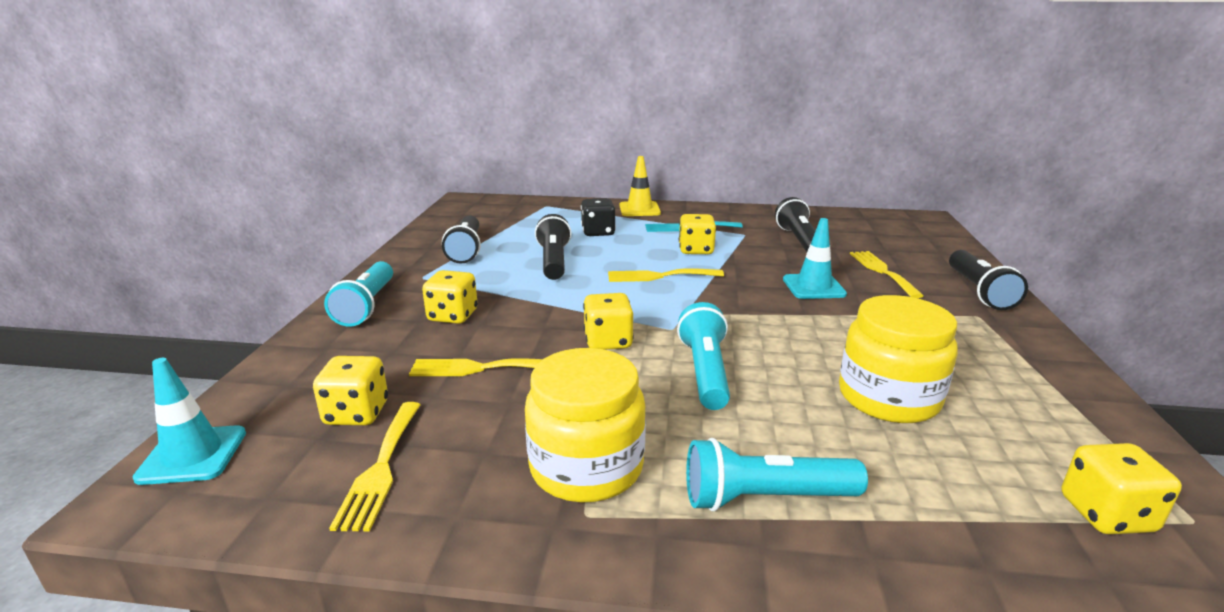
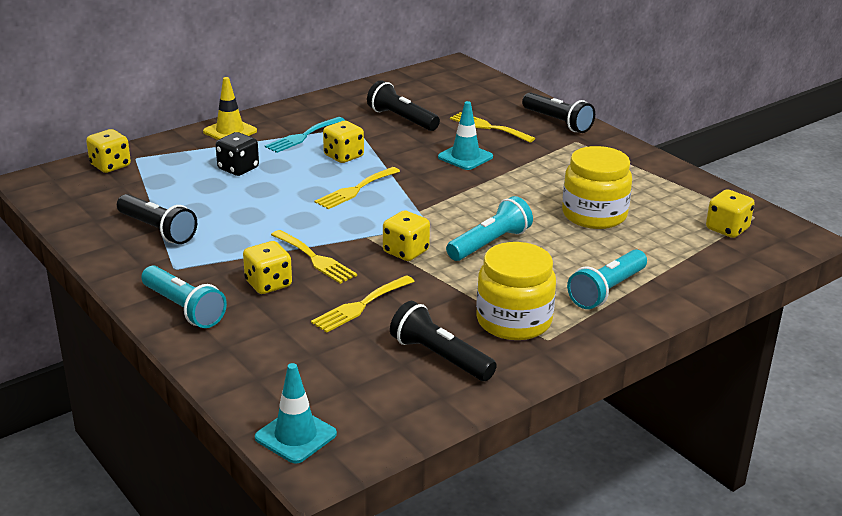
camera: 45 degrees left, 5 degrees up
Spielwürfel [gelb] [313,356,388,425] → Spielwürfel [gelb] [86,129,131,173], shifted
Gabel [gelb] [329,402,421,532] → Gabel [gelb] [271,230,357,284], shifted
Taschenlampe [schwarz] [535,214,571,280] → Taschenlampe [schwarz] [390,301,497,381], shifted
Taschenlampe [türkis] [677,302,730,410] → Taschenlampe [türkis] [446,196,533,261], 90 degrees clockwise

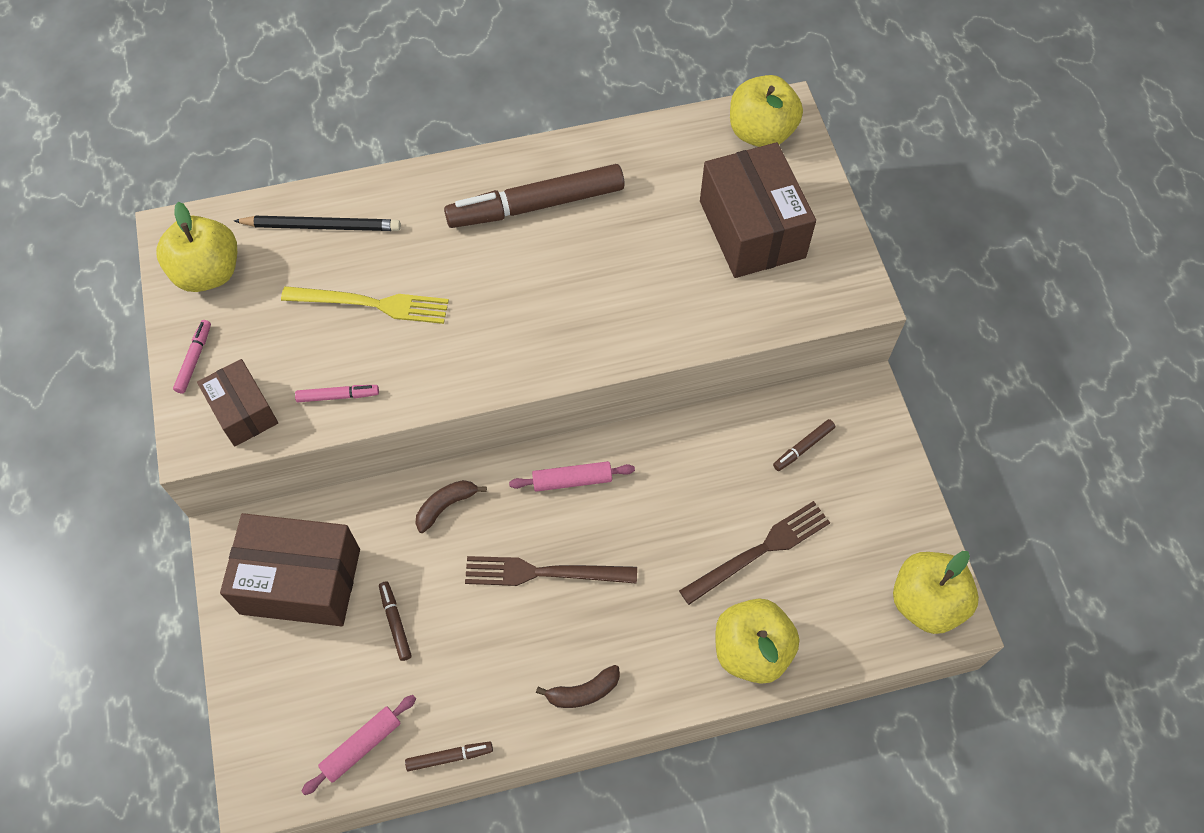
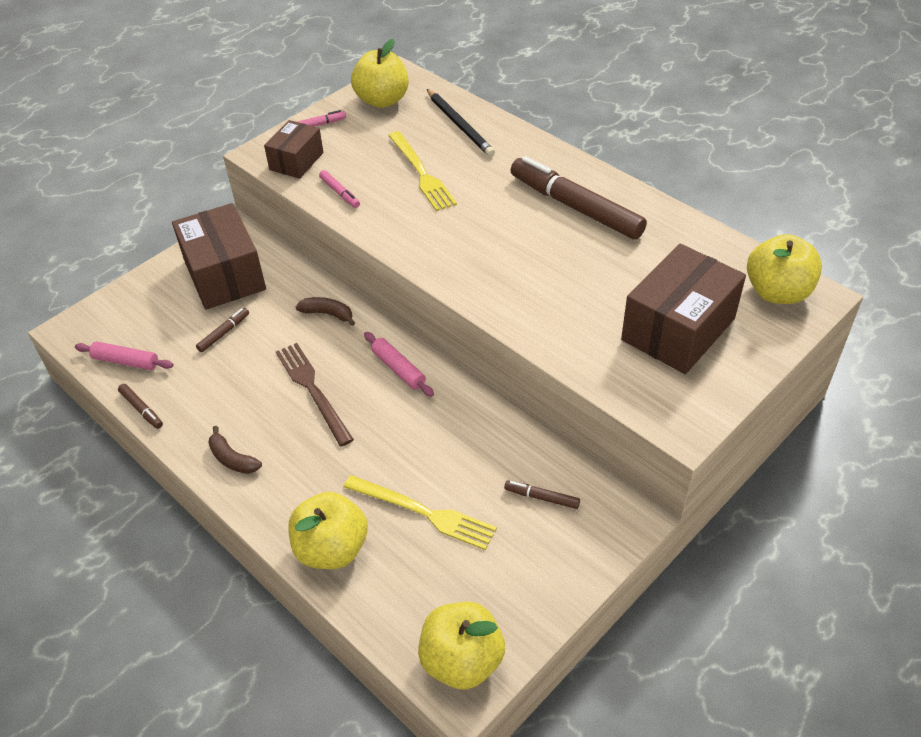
camera: 60 degrees right, 15 degrees down
Gabel [braun] [679,501,830,605] → Gabel [gelb] [343,475,497,550]

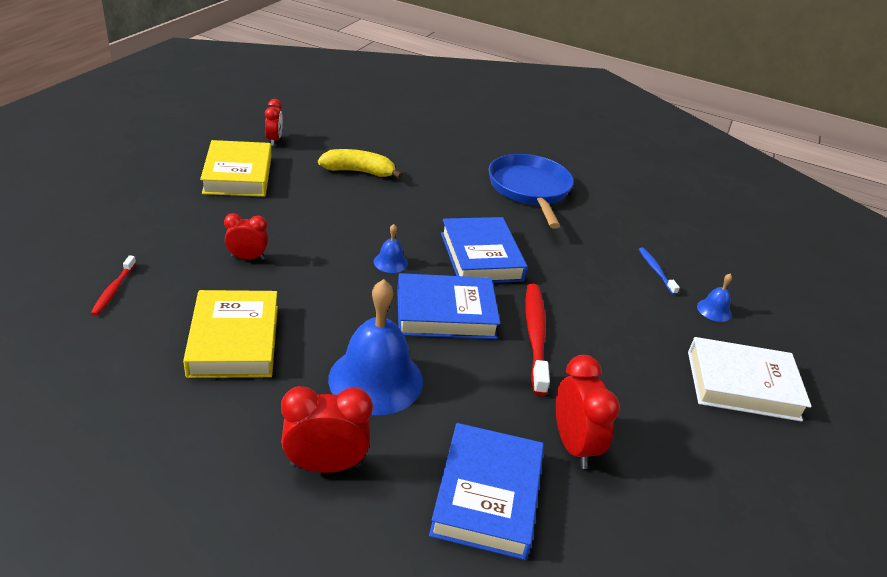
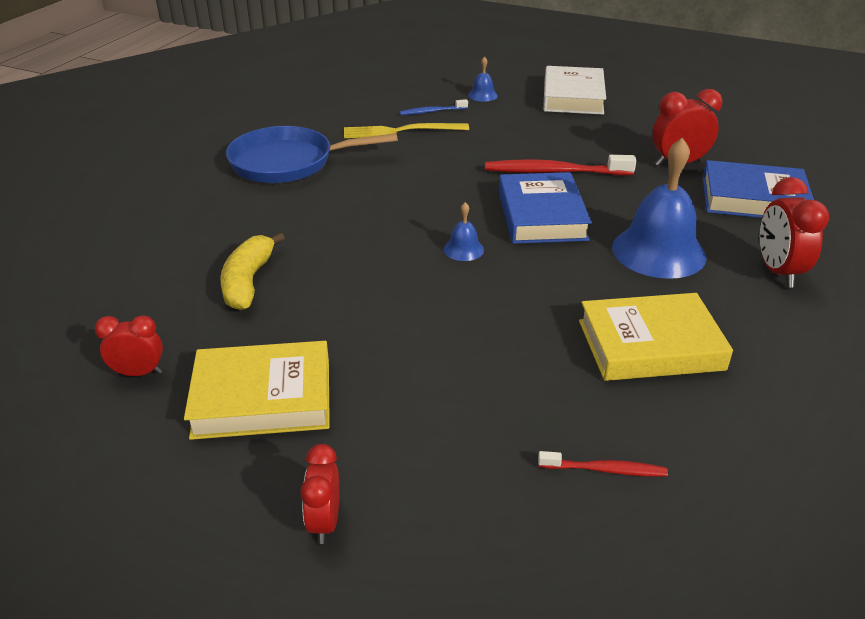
camera: 85 degrees left, 0 degrees up
Buch [blau] [441,217,528,283] → -
- → Gabel [gelb] [344,123,469,138]
Wecker [rot] [224,213,268,260] → Wecker [rot] [300,444,339,544], shifted

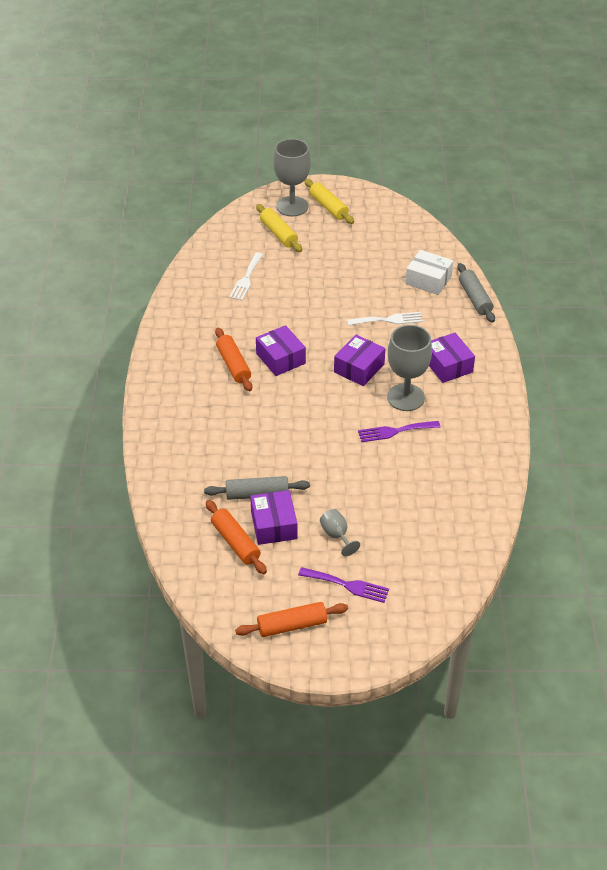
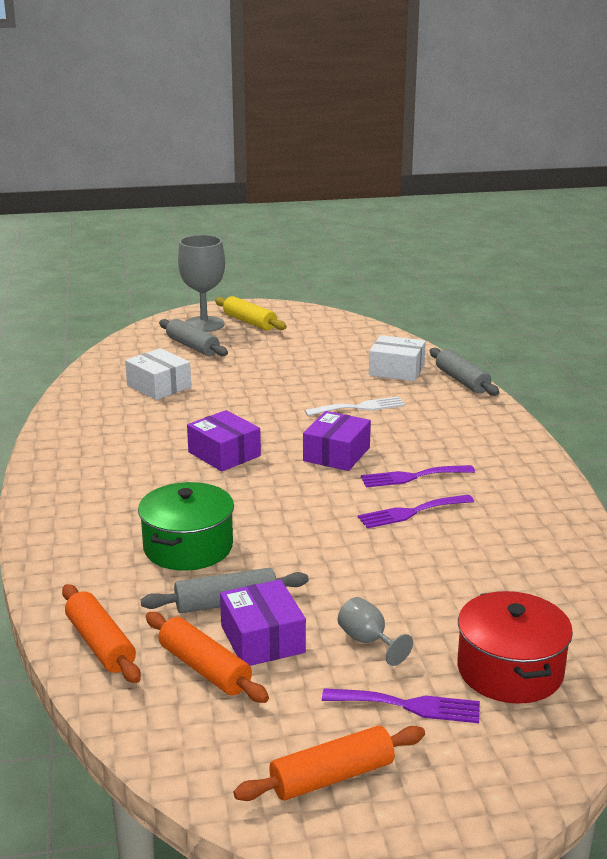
camera: 10 degrees left, 20 degrees down
Schachtel [lila] [429,333,475,383] → -
- → Kochtopf [grün] [138,482,234,571]
- → Kochtopf [rot] [457,591,573,704]
Nudelholz [orange] [215,328,252,392] → Nudelholz [orange] [62,584,141,683], shifted
Gabel [weiß] [229,252,263,301] → Schachtel [weiß] [125,348,191,400]
Kelch [grau] [387,325,432,411] → Gabel [lila] [361,465,475,487]
Nudelholz [gelb] [256,204,302,252] → Nudelholz [grau] [159,319,228,356]

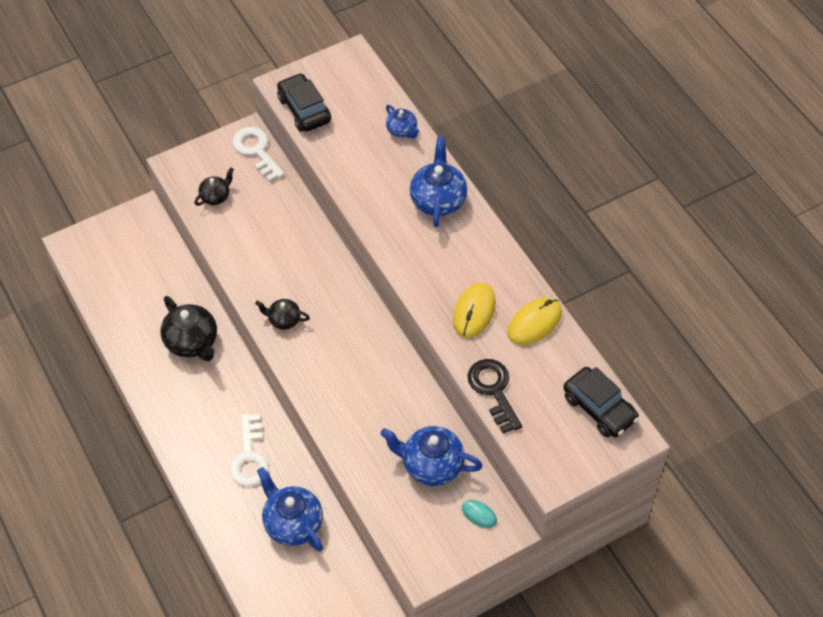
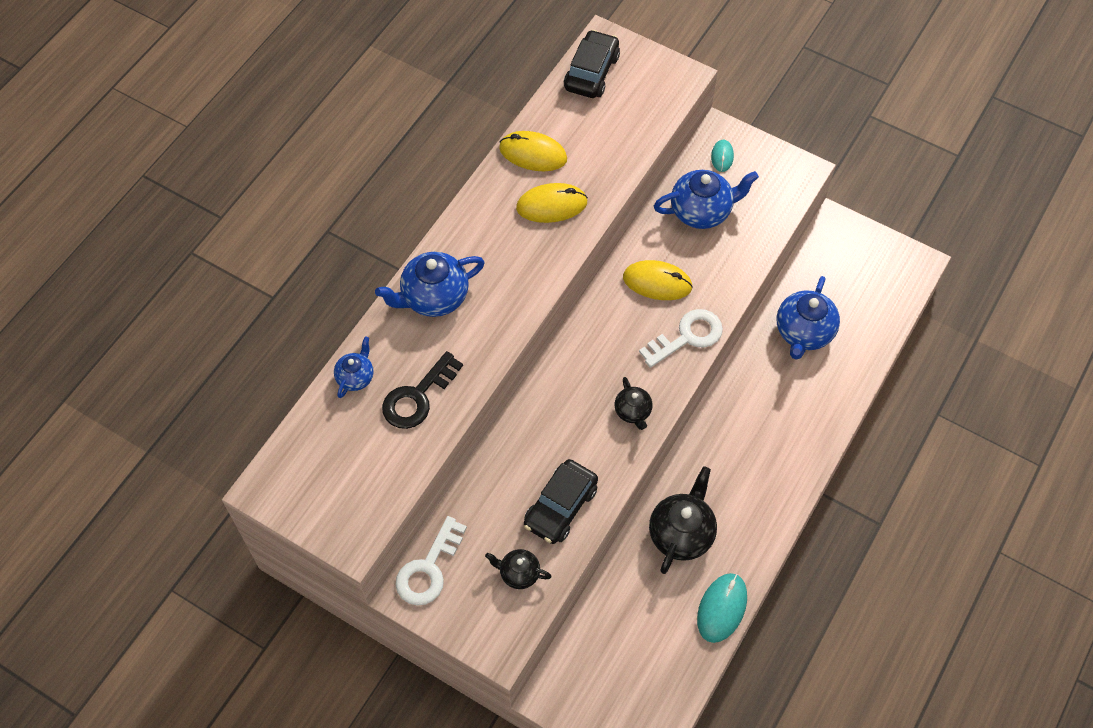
camera: 120 degrees left, 5 degrees up
- → Computermaus [gelb] [623,260,693,300]
- → Computermaus [türkis] [697,573,747,643]
Schlüssel [weiß] [229,414,269,486] → Schlüssel [weiß] [639,309,723,368], shifted
Auto [schwarz] [277,73,331,132] → Auto [schwarz] [524,459,598,544], shifted
Schlüssel [schwarz] [468,359,522,434] → Schlüssel [schwarz] [382,351,463,429], shifted
Teekanne [blau] [380,426,483,486] → Teekanne [blau] [654,170,759,229], 90 degrees counterclockwise

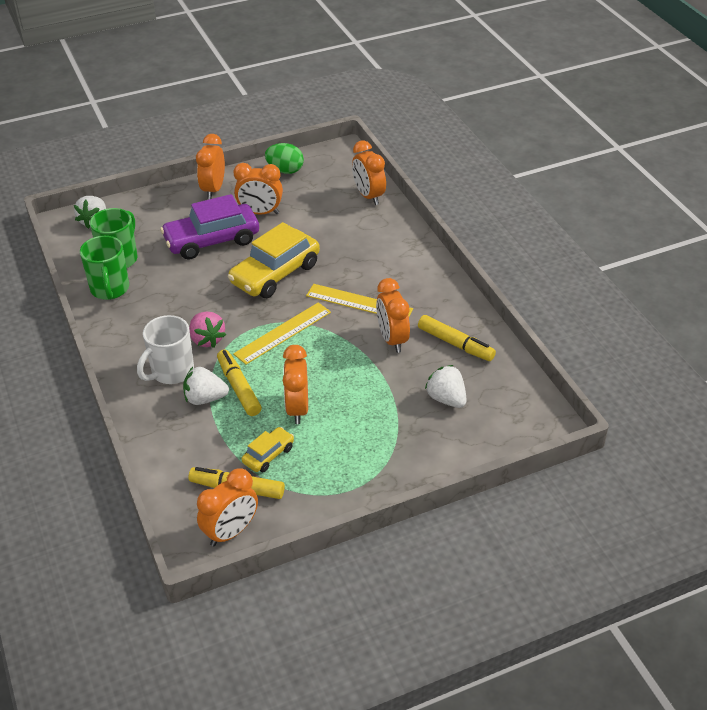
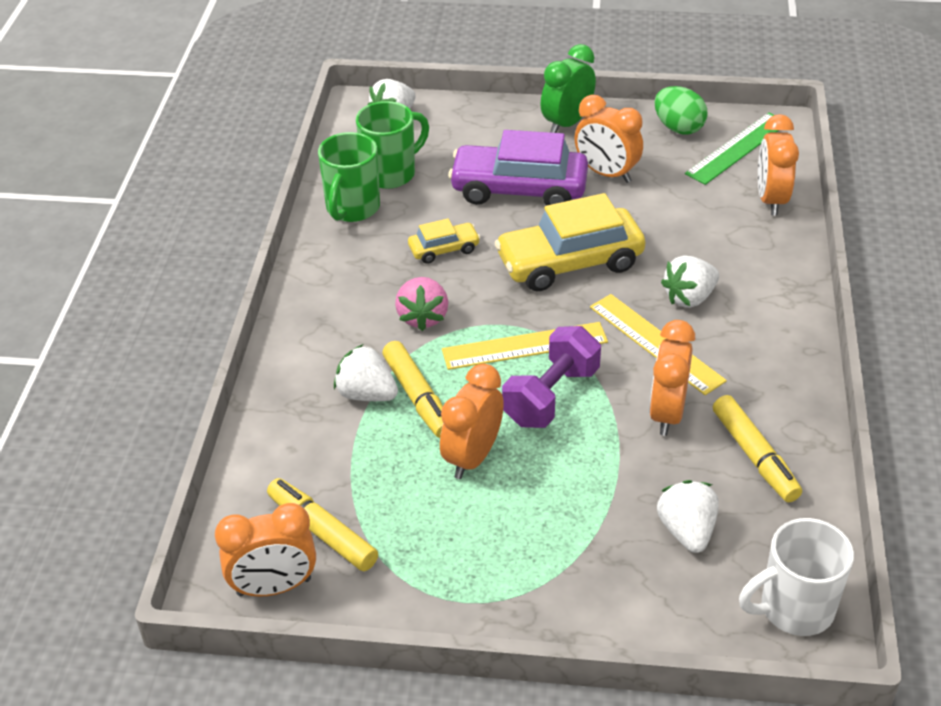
camera: 30 degrees right, 0 degrees up
- → Hantel [lila] [502,326,601,428]
- → Erdbeere [weiß] [661,255,719,308]
- → Lineal [grün] [685,113,779,185]
Tasse [weiß] [137,315,194,384] → Tasse [weiß] [739,518,854,636], shifted
Auto [gelb] [242,427,294,472] → Auto [gelb] [408,219,480,264], shifted
Wecker [orange] [196,134,225,199] → Wecker [grün] [540,44,596,133]
Filzstift [gelb] [217,349,262,416] → Filzstift [gelb] [382,341,443,438], 150 degrees clockwise

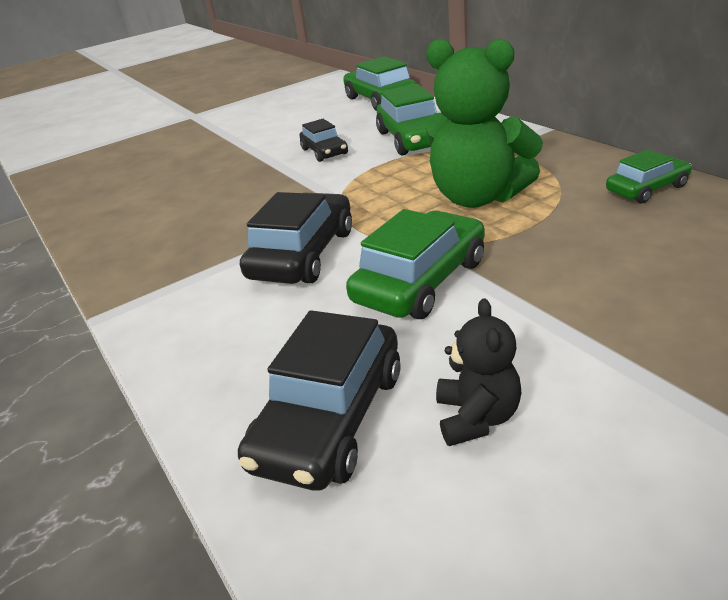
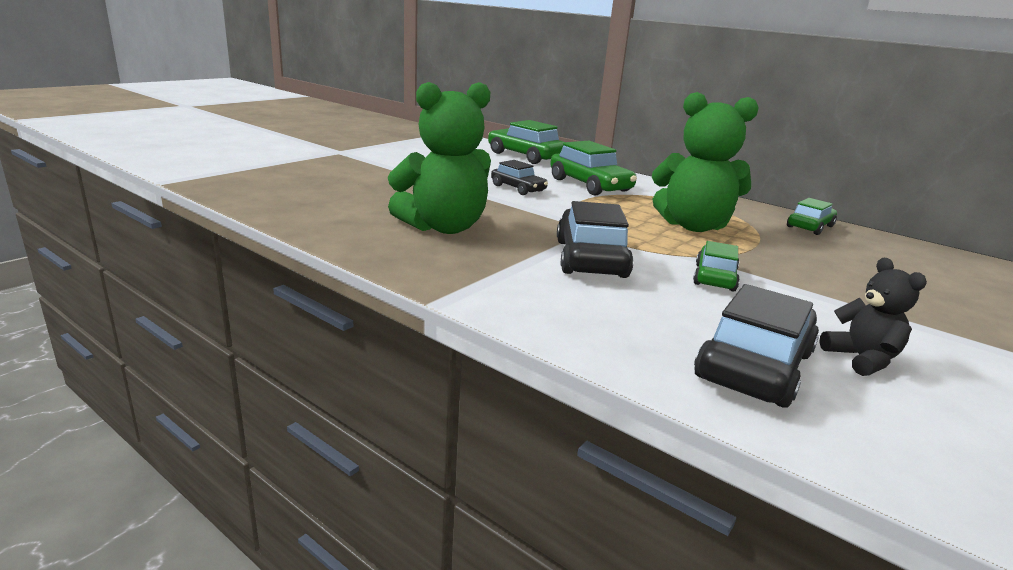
camera: 25 degrees left, 10 degrees down
- → Teddybär [grün] [388,82,491,234]
Auto [schwarz] [238,310,400,491] → Auto [schwarz] [694,284,819,408], 150 degrees counterclockwise
Auto [grün] [346,209,485,319] → Auto [grün] [693,241,740,292], x0.61

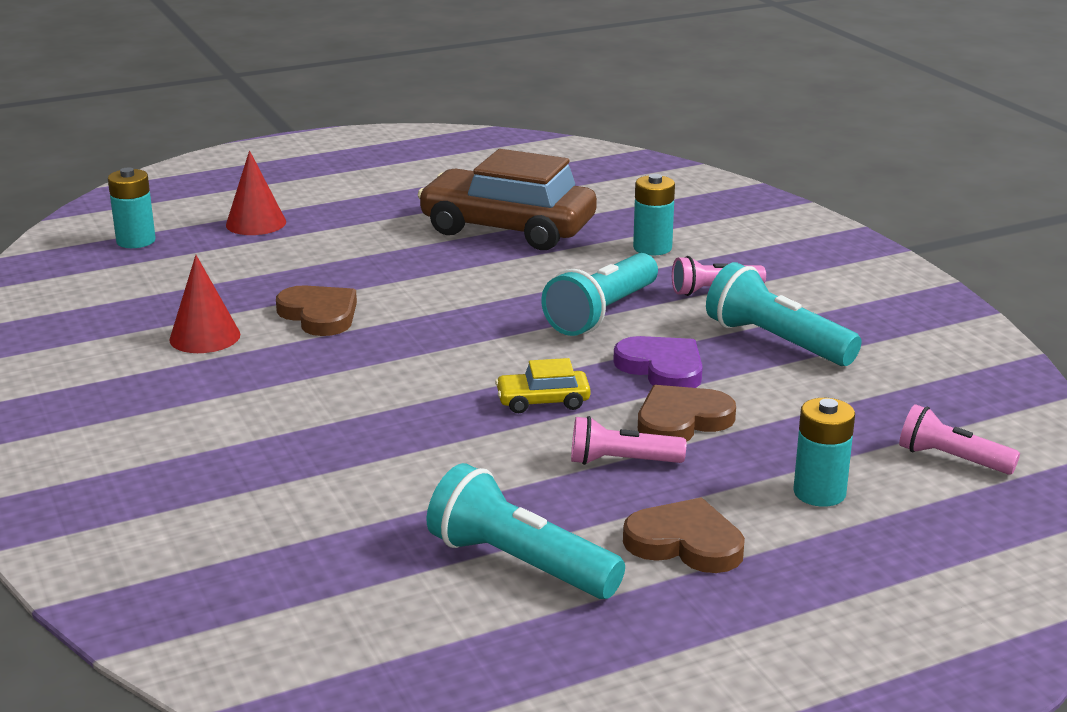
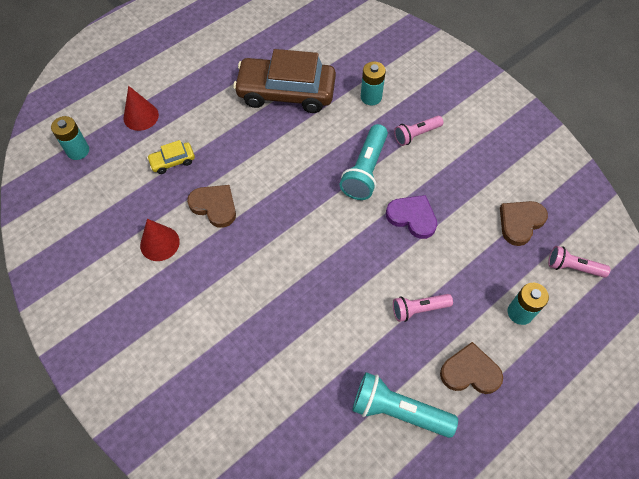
camera: 15 degrees left, 35 degrees up
Taschenlampe [türkis] [706,262,861,366] → -
Auto [gelb] [495,358,591,413] → Auto [gelb] [147,140,195,174], shifted
Herz [braun] [638,385,736,442] → Herz [braun] [500,201,548,246], shifted

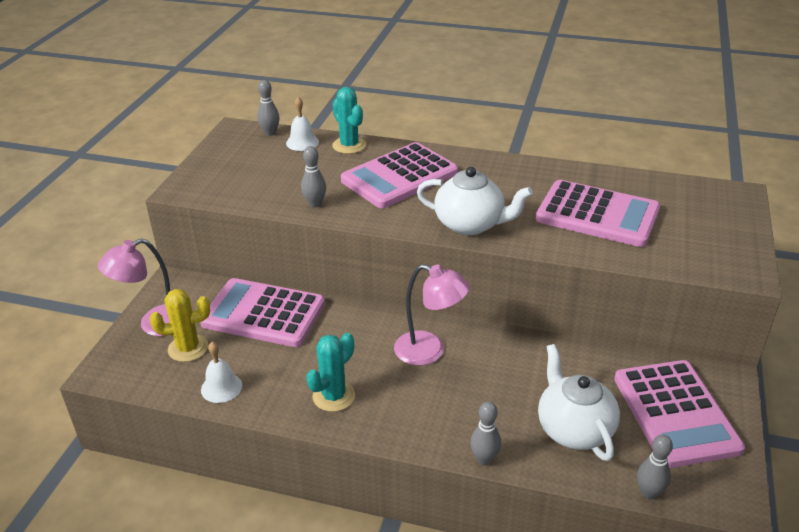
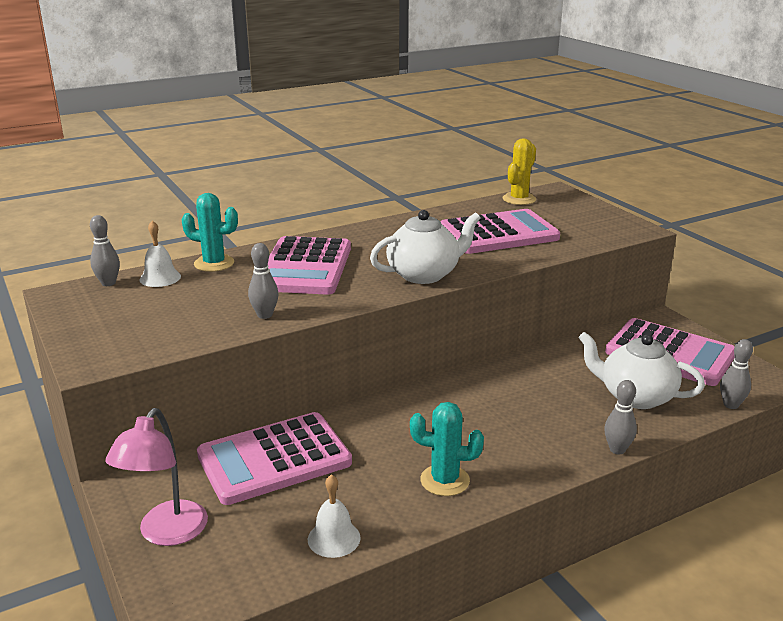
camera: 45 degrees left, 10 degrees down
Lampe [rosa] [394,264,470,366] → -
Kaktus [gelb] [150,289,210,362] → Kaktus [gelb] [503,138,536,205], shifted
Kaktus [türkis] [306,333,355,412] → Kaktus [türkis] [410,402,484,496], 75 degrees counterclockwise

